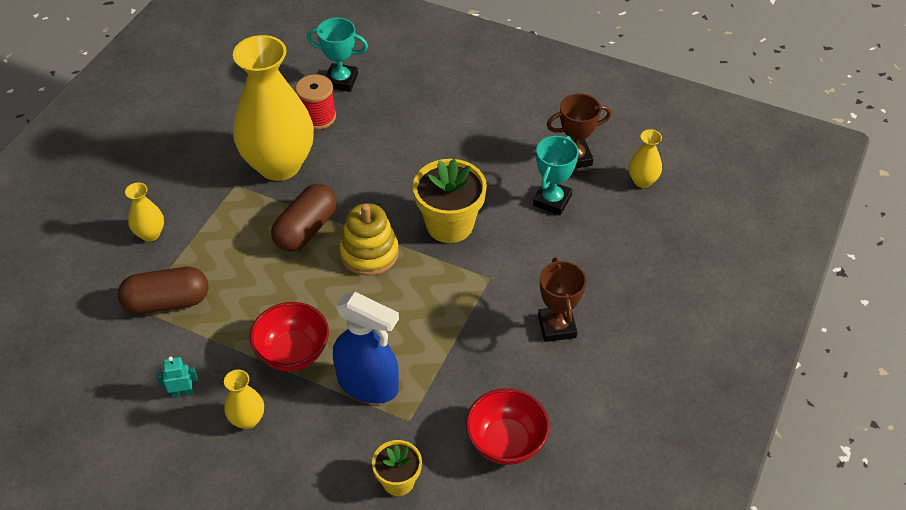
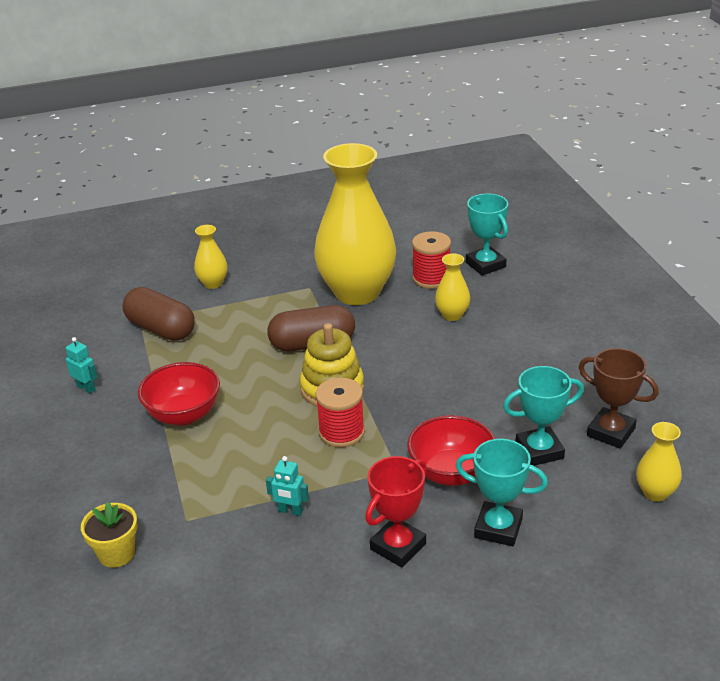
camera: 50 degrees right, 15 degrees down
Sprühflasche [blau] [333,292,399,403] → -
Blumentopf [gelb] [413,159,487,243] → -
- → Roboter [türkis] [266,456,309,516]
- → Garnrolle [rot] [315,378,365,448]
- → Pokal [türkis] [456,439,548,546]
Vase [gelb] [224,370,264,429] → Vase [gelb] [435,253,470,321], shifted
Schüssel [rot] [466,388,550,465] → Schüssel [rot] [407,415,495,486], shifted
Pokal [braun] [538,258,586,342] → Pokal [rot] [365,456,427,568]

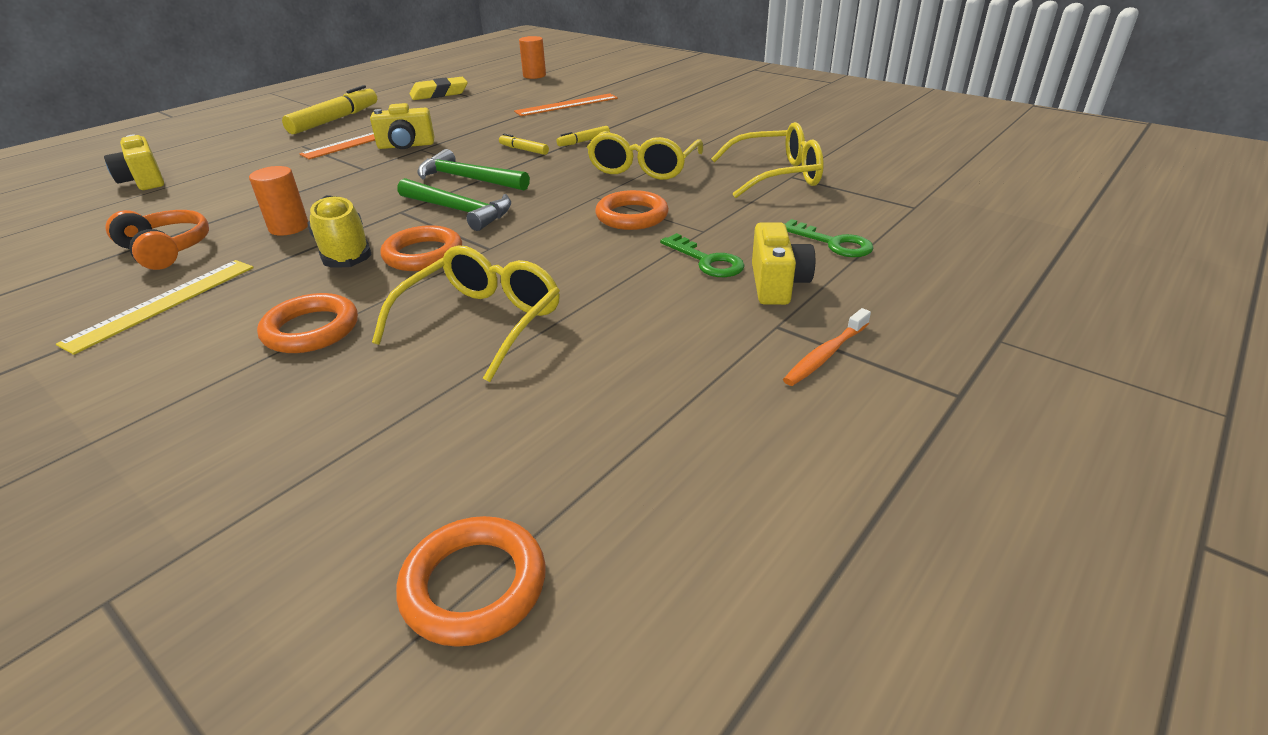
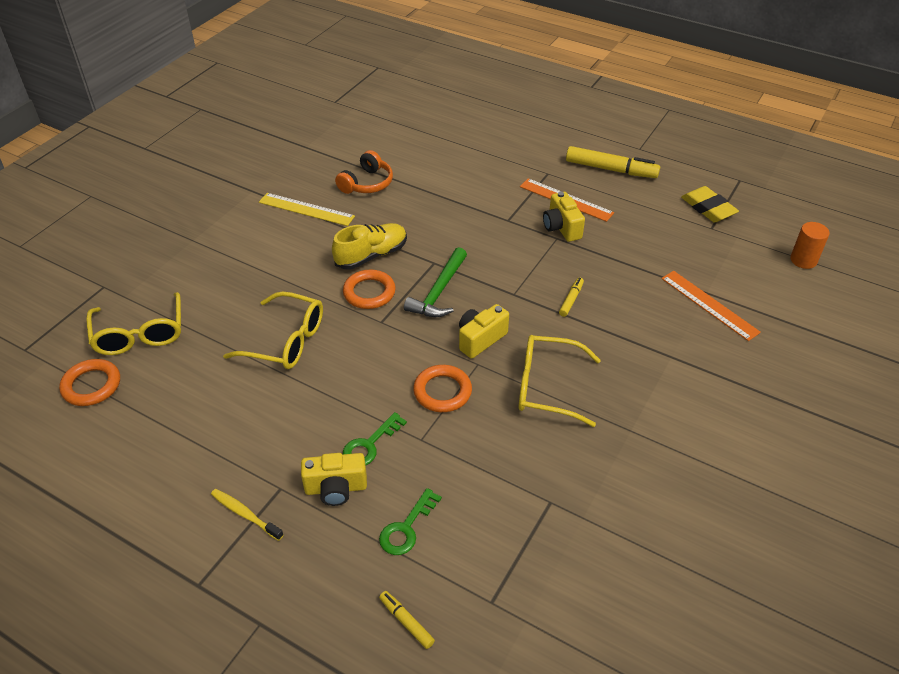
camera: 80 degrees right, 10 degrees up
Vollzylinder [orange] [249,166,308,236] → -
Ring [orange] [257,293,358,353] → -
Hammer [grün] [417,149,530,191] → -
Kamera [gelb] [104,134,164,190] → Kamera [gelb] [459,304,509,359], shifted
Filzstift [gelb] [556,126,610,146] → Filzstift [gelb] [379,591,435,649], shifted
Brille [gelb] [711,122,824,198] → Brille [gelb] [86,292,181,355], shifted
Zahnbürste [orange] [783,308,871,386] → Zahnbürste [gelb] [211,489,284,541]

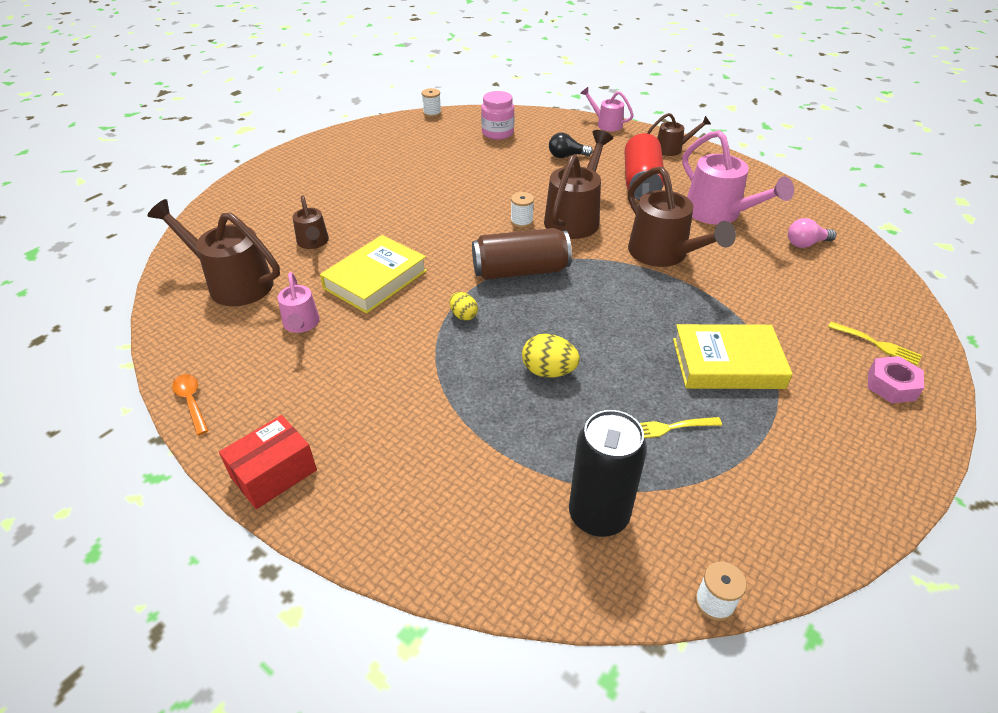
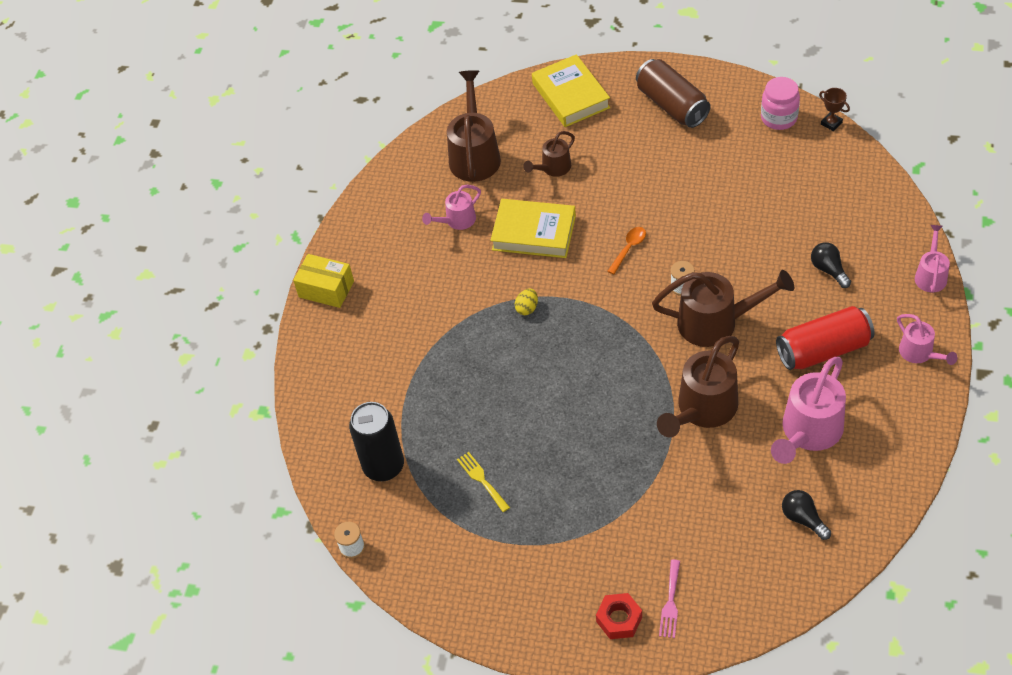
camera: 70 degrees right, 10 degrees up
Ei [gelb] [522,334,580,377] → -
Löffel [orange] [172,374,209,435] → Löffel [orange] [607,227,646,274], shifted
Dose [braun] [472,228,572,280] → Dose [braun] [636,59,710,128], shifted
Einmachglas [rosa] [481,91,515,140] → Einmachglas [rosa] [761,77,800,130], shifted
Buch [gelb] [673,324,793,389] → Buch [gelb] [532,54,610,127], shifted
Garnrolle [weiß] [422,88,441,117] → Pokal [braun] [819,88,850,131]
Schachtel [rot] [219,415,317,509] → Schachtel [gelb] [293,254,354,308]
Gießkanne [braun] [647,113,711,156] → Gießkanne [rosa] [897,314,957,365]
Glühbirne [rosa] [788,218,836,248] → Glühbirne [schwarz] [782,490,831,540]
Gabel [gelb] [828,322,922,365] → Gabel [rosa] [659,560,680,638]
Sechskantmutter [rosa] [868,356,924,403] → Sechskantmutter [rot] [596,593,642,639]

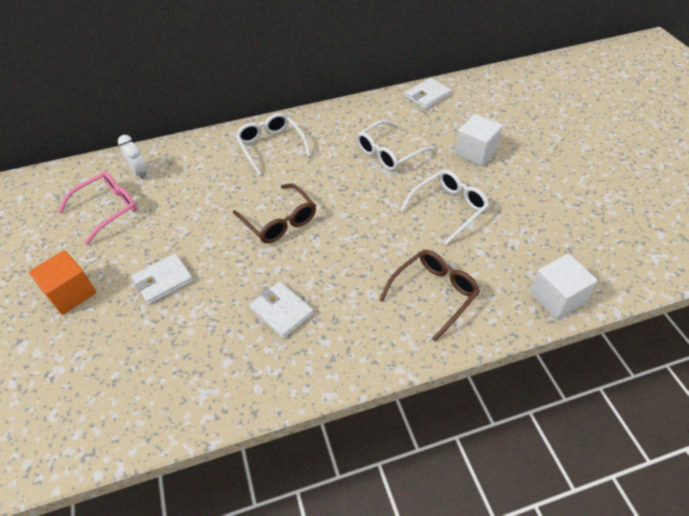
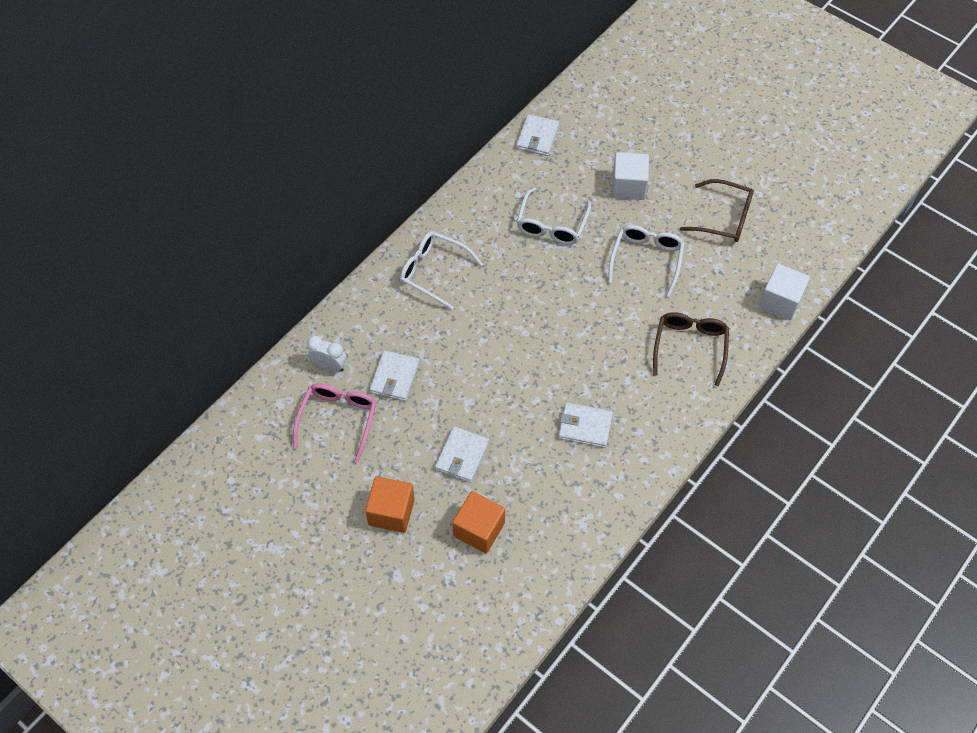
camera: 35 degrees left, 10 degrees up
- → Geldbörse [weiß] [369,350,419,401]
- → Kubus [orange] [452,491,505,553]
Brille [braun] [233,183,316,243] → Brille [braun] [680,179,754,242], shifted

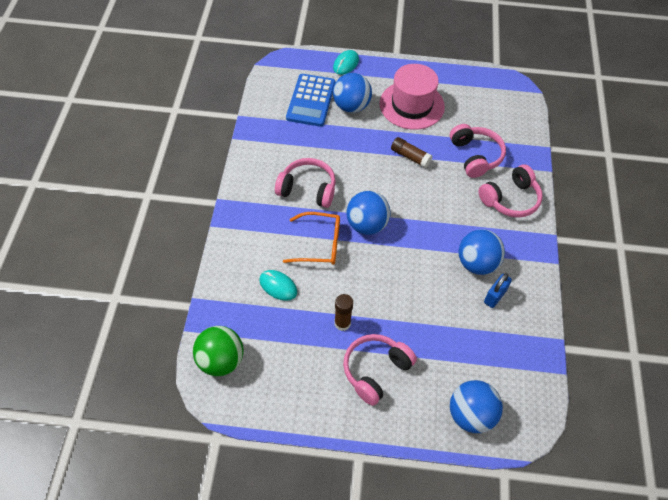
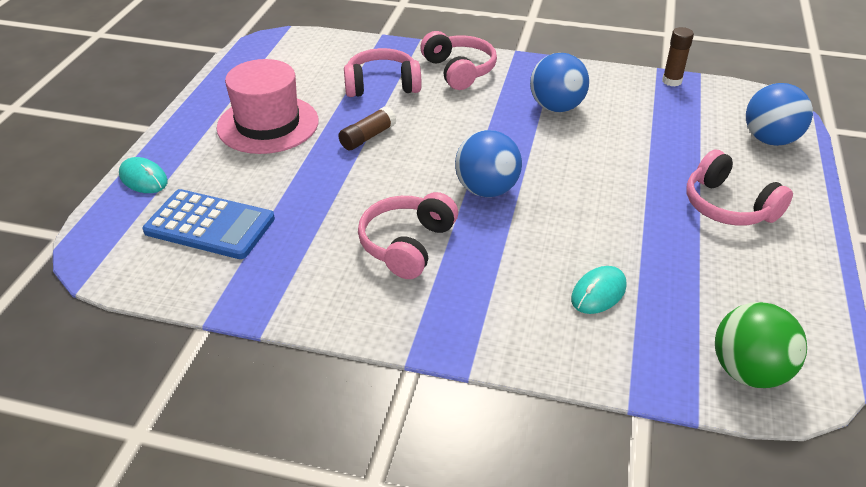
camera: 80 degrees left, 15 degrees down
Brille [orange] [283,212,340,265] → -
Ball [blau] [333,73,372,113] → -
Vorhängeschloss [blau] [484,273,512,308] → -
Klebestift [braun] [334,294,353,331] → Klebestift [braun] [662,27,694,86], shifted

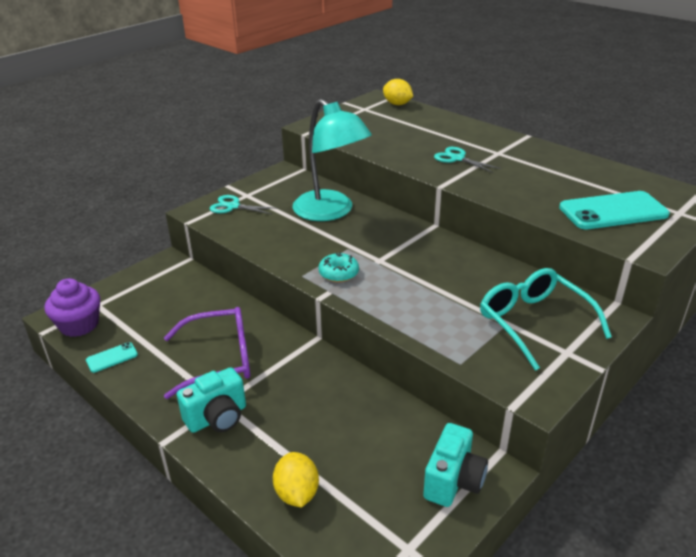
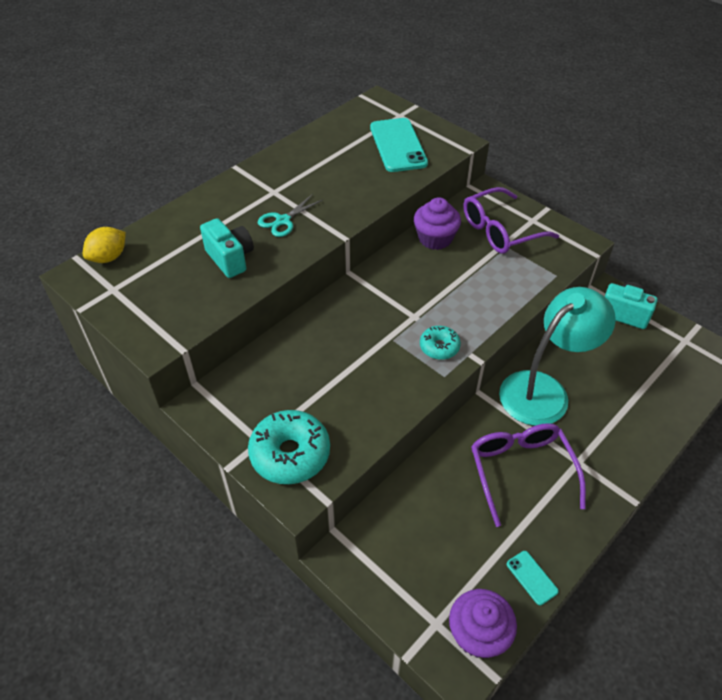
camera: 90 degrees left, 15 degrees up
Zitrone [gelb] [273,452,319,508] → -
- → Muffin [lila] [414,197,461,250]
Kamera [türkis] [177,367,246,433] → Kamera [türkis] [200,218,254,278], shifted
Lampe [türkis] [293,99,372,221] → Lampe [türkis] [499,287,616,426], shifted
Schere [türkis] [210,195,278,214] → Donut [türkis] [248,410,330,484]
Brille [türkis] [480,268,612,371] → Brille [lila] [463,187,559,254]

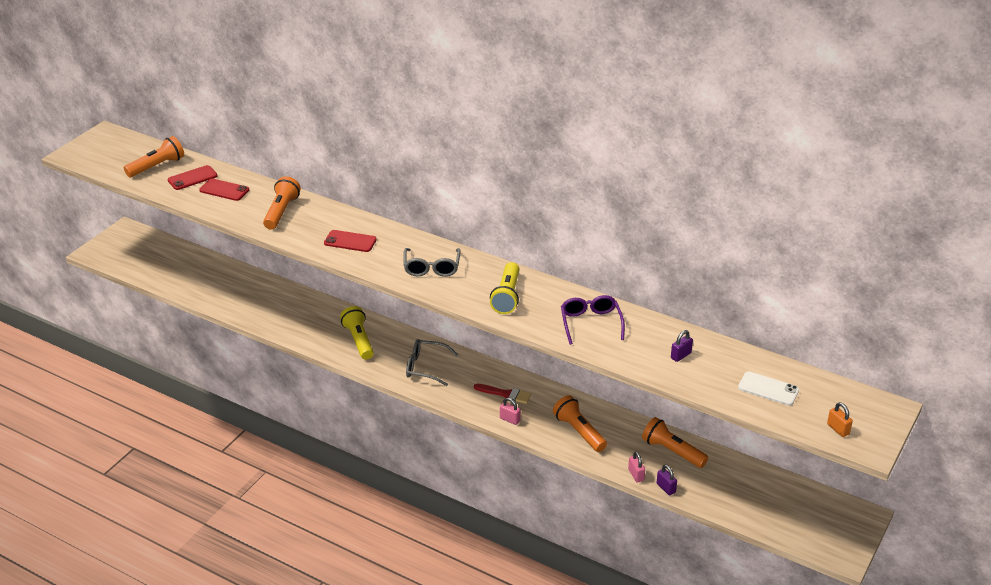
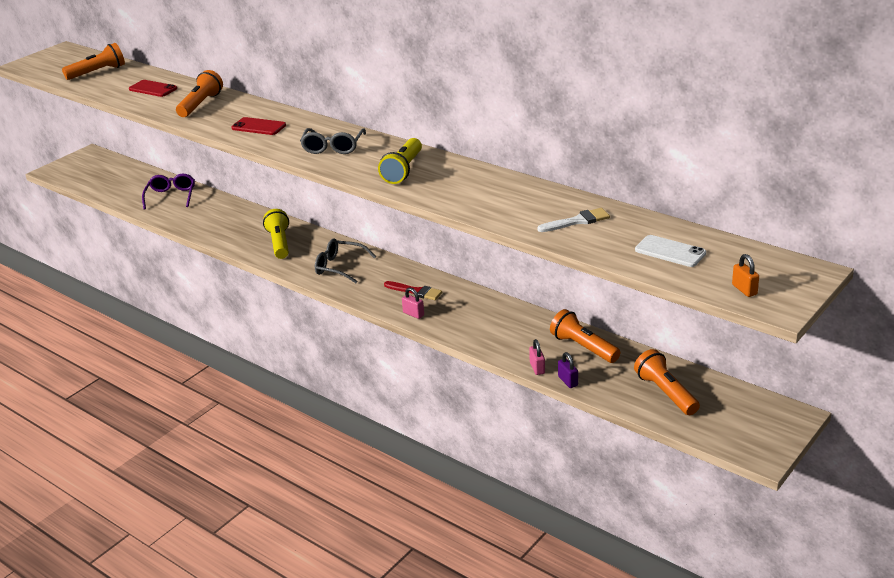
camera: 10 degrees right, 5 degrees down
Handy [rot] [167,165,218,190] → -
Taschenlampe [orange] [553,395,607,452] → Taschenlampe [orange] [634,349,700,415], shifted
Brille [lila] [561,295,625,345] → Brille [lila] [142,174,195,210], shifted
Vorhängeschloss [lila] [671,330,693,362] → Pinsel [weiß] [537,208,610,232]

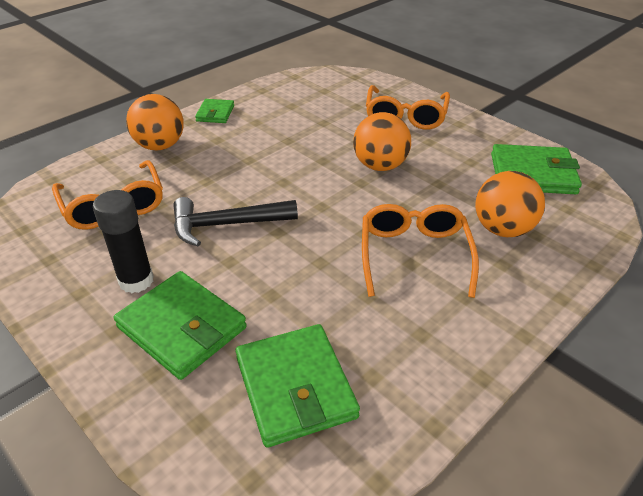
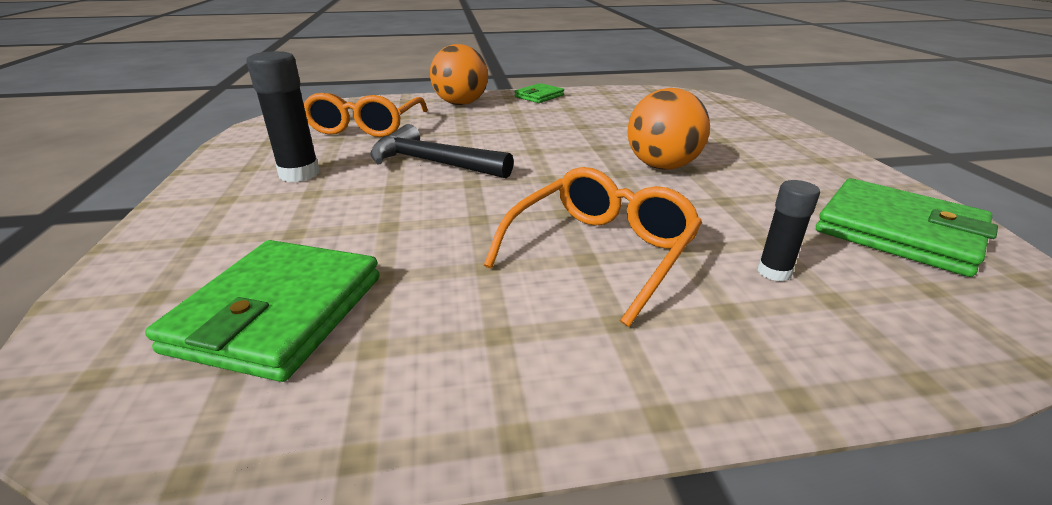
camera: 35 degrees right, 10 degrees down
Geldbörse [grün] [114,271,247,380] → -
Brille [orange] [366,85,450,130] → -
Ball [orange] [475,171,545,237] → Klebestift [schwarz] [757,180,820,281]

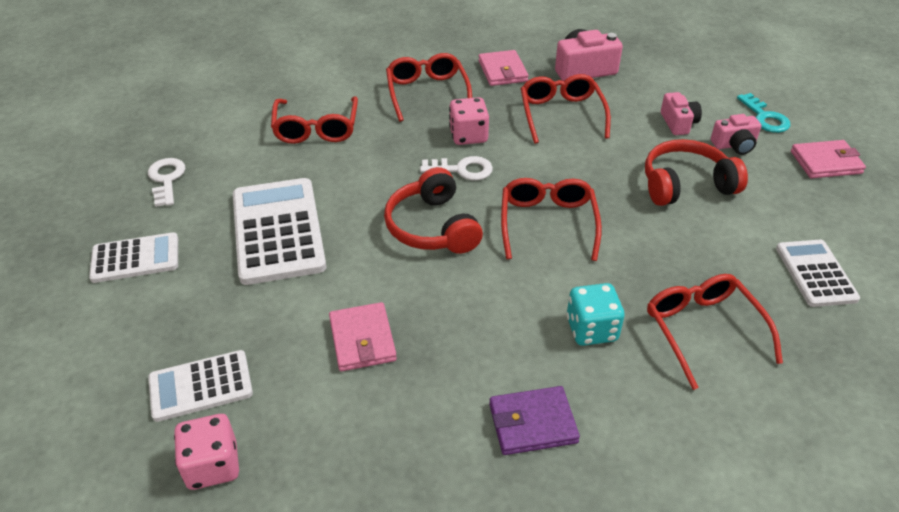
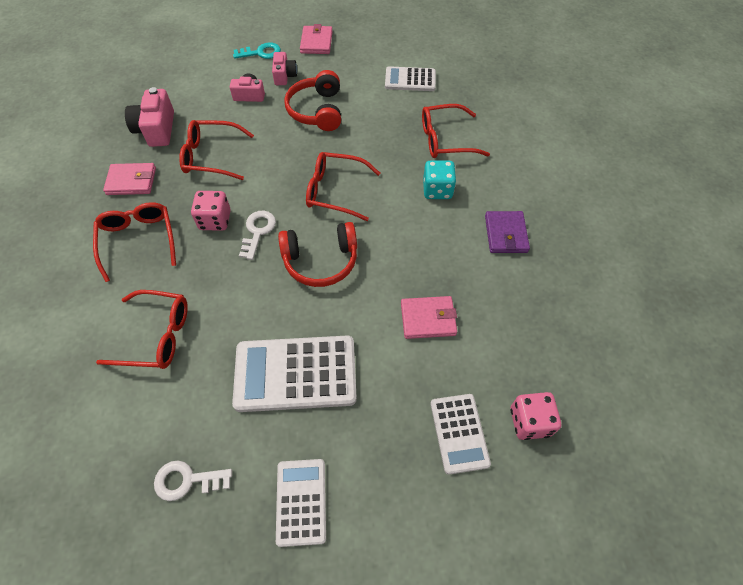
camera: 80 degrees left, 15 degrees up
Brille [rot] [386,53,472,122] → Brille [rot] [93,202,176,282], 75 degrees clockwise

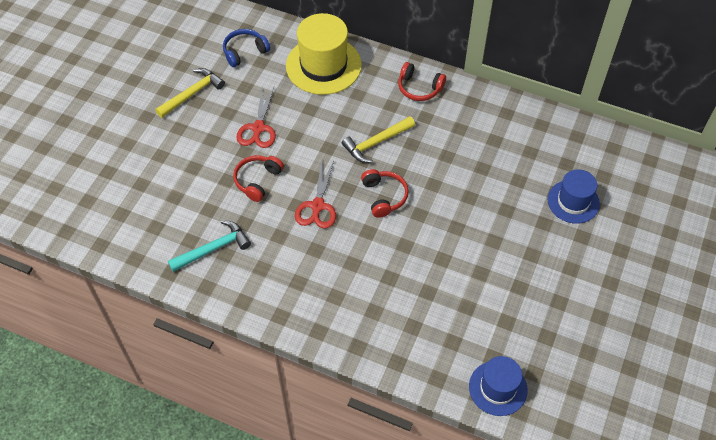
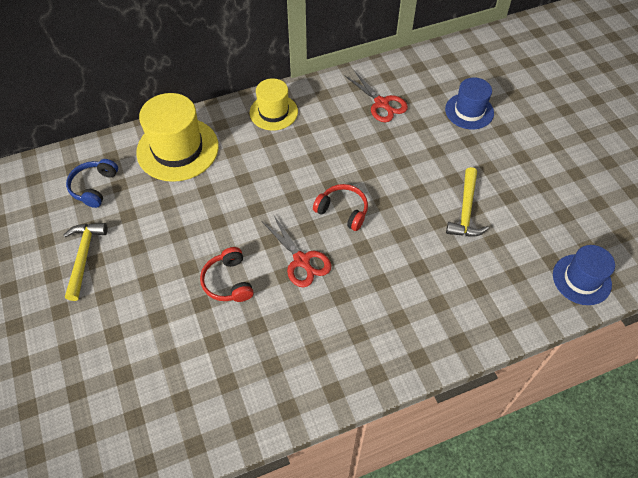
camera: 45 degrees left, 0 degrees up
Hammer [türkis] [168,220,251,272] → -
Schere [rot] [236,86,276,148] → Schere [rot] [344,69,408,122], shifted
Hammer [gelb] [342,116,415,163] → Hammer [gelb] [446,167,489,236], shifted
Kopfhörer [rot] [398,62,446,101] → Hut [gelb] [250,78,298,131]

